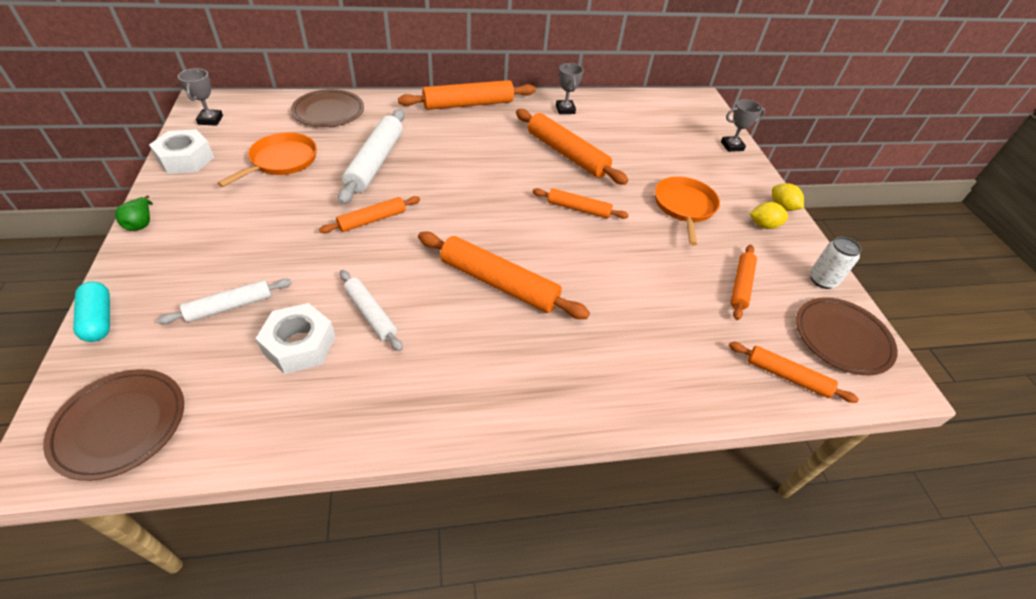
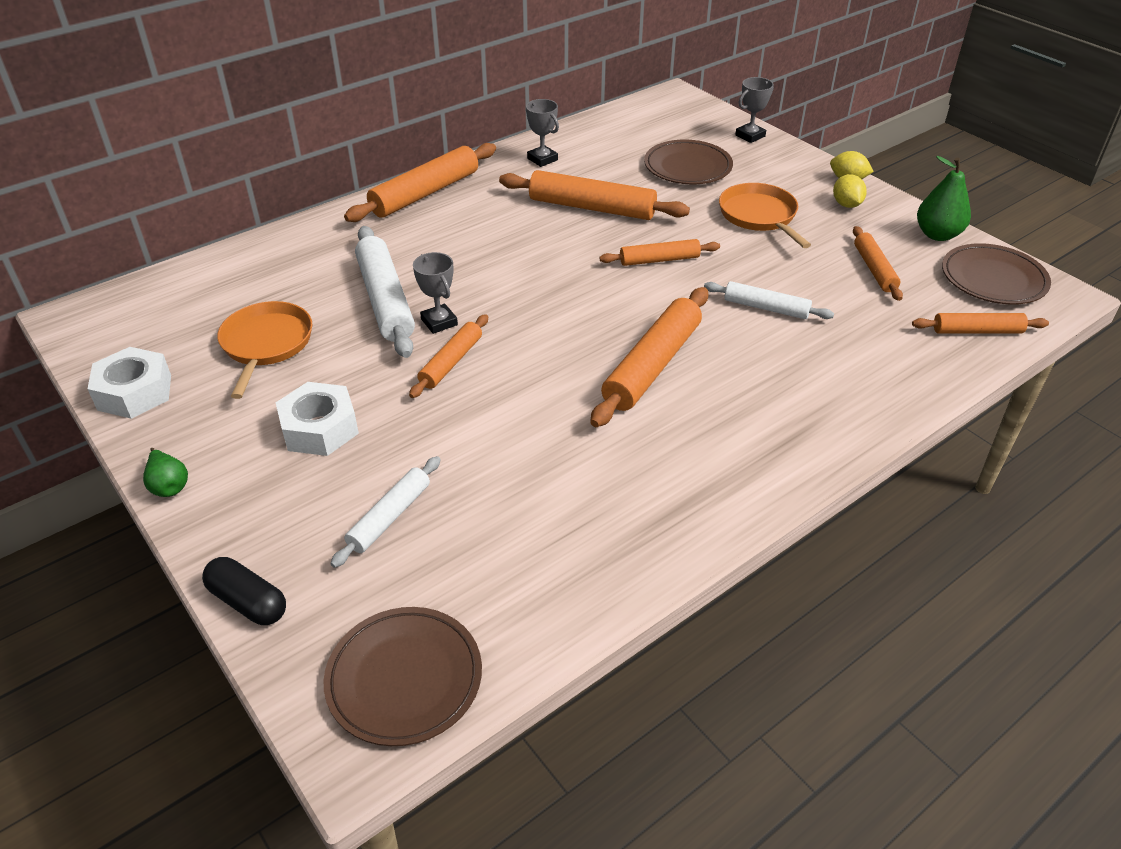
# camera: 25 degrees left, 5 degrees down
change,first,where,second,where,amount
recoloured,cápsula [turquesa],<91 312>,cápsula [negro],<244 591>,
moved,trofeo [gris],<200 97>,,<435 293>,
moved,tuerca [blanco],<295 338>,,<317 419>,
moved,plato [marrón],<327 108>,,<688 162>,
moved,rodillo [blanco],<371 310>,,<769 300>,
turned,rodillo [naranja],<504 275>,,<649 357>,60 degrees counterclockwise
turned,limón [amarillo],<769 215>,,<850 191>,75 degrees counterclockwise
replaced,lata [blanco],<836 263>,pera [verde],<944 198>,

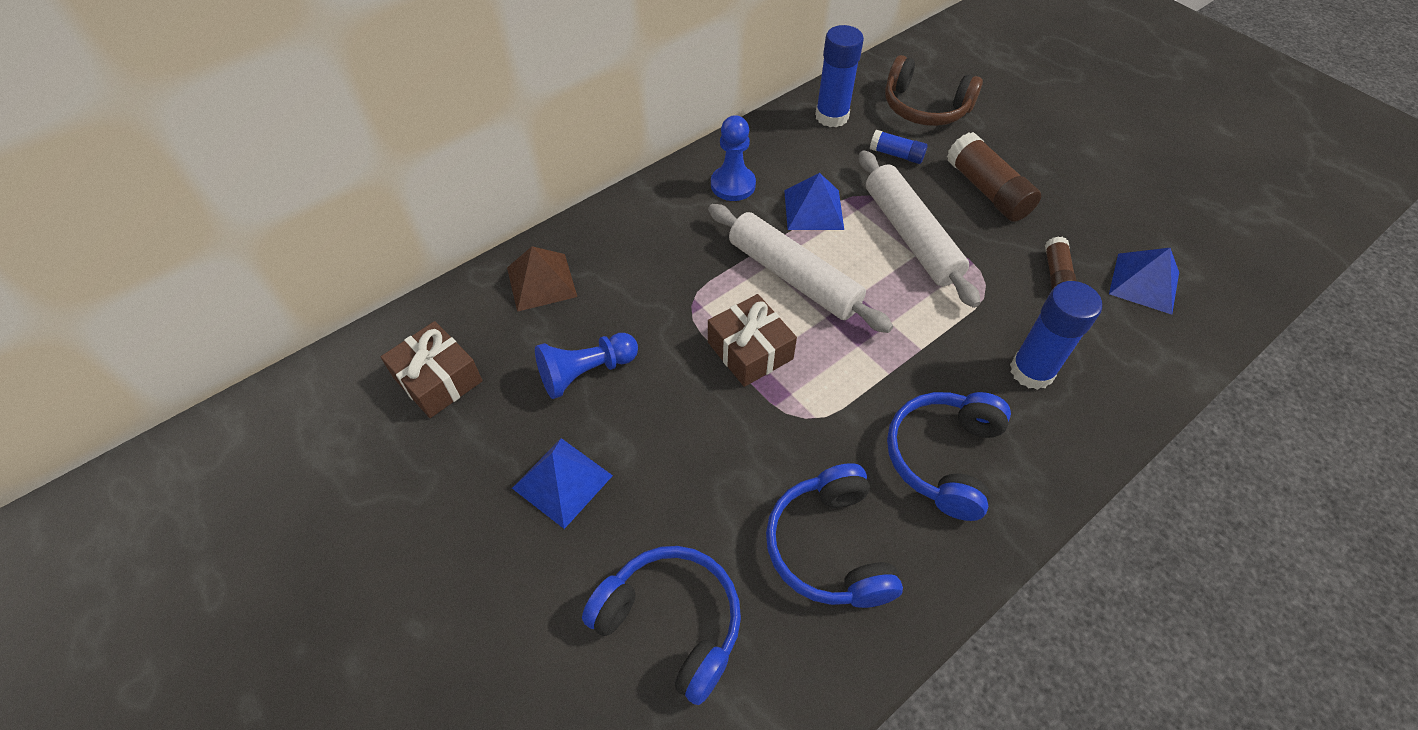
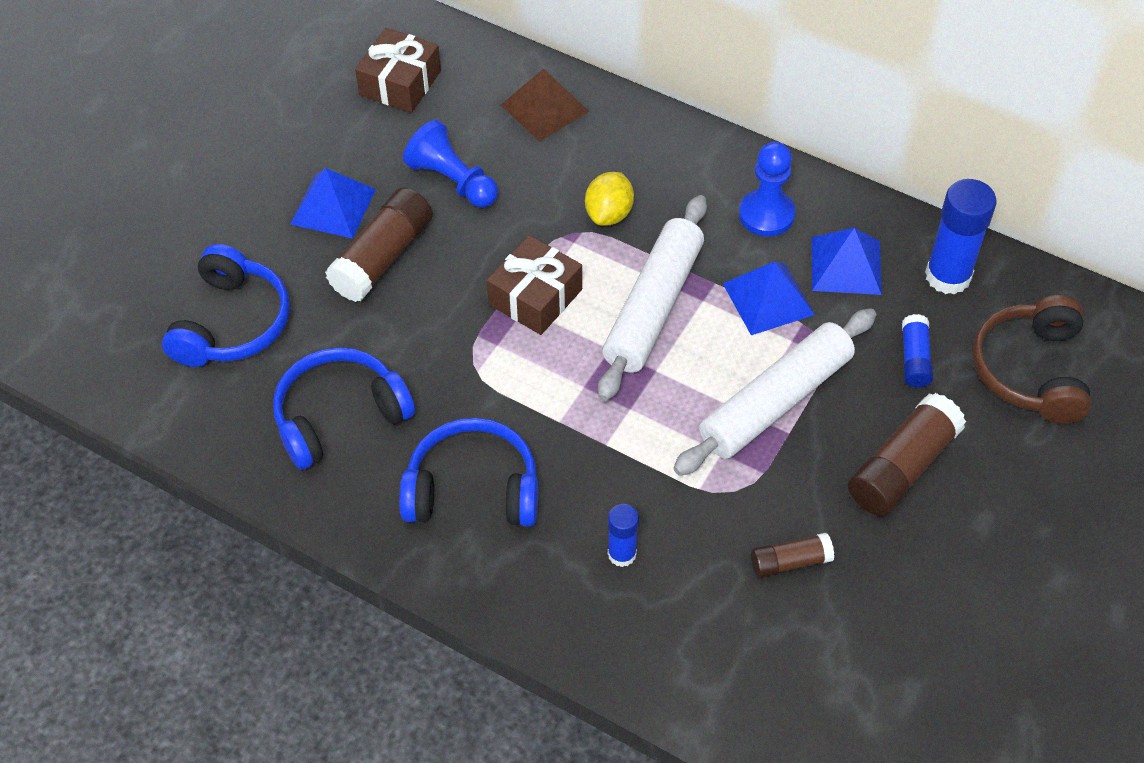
# camera: 70 degrees right, 0 degrees up
change,first,where,second,where,amount
resized,barra de pegamento [azul],<1056 335>,,<623 535>,x0.56
moved,pirámide [azul],<1144 281>,,<847 261>,
added,,,barra de pegamento [marrón],<379 245>,
added,,,limón [amarillo],<609 199>,

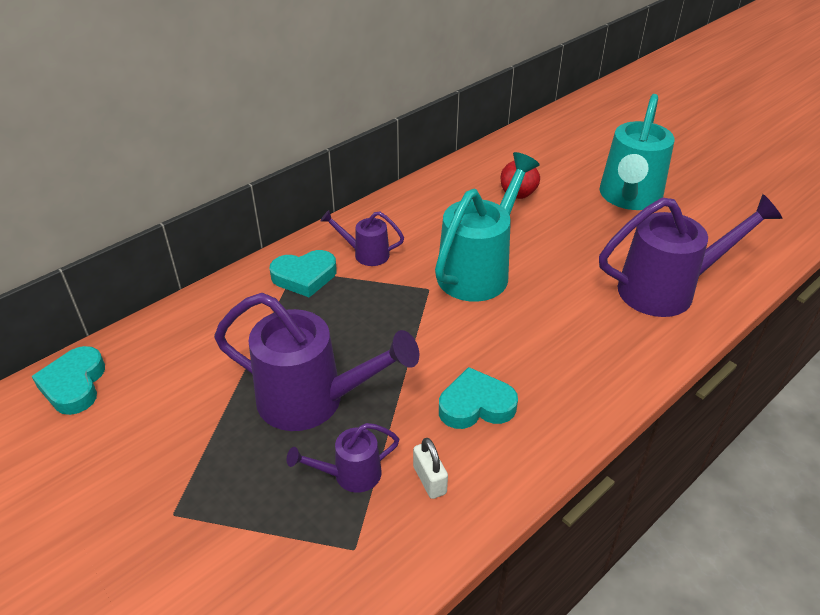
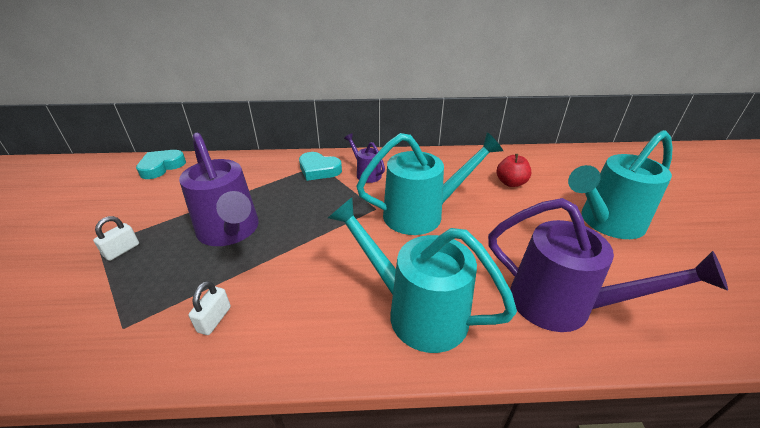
# camera: 40 degrees right, 5 degrees down
change,first,where,second,where,amount
removed,regadera [morado],<343 458>,,,
removed,corazón [turquesa],<478 398>,,,
added,,,candado [blanco],<116 238>,
added,,,regadera [turquesa],<422 275>,

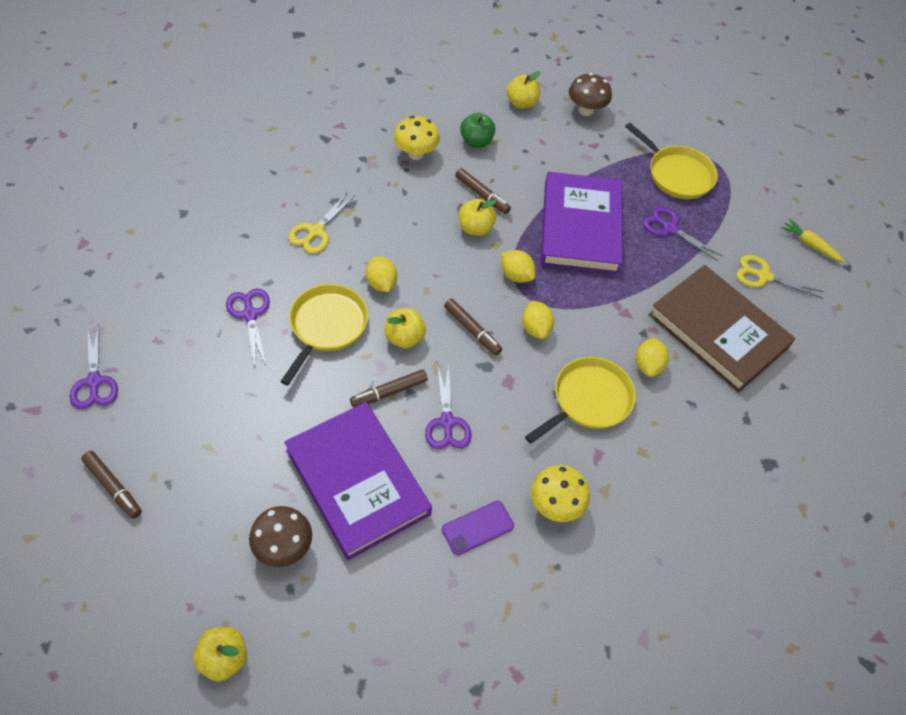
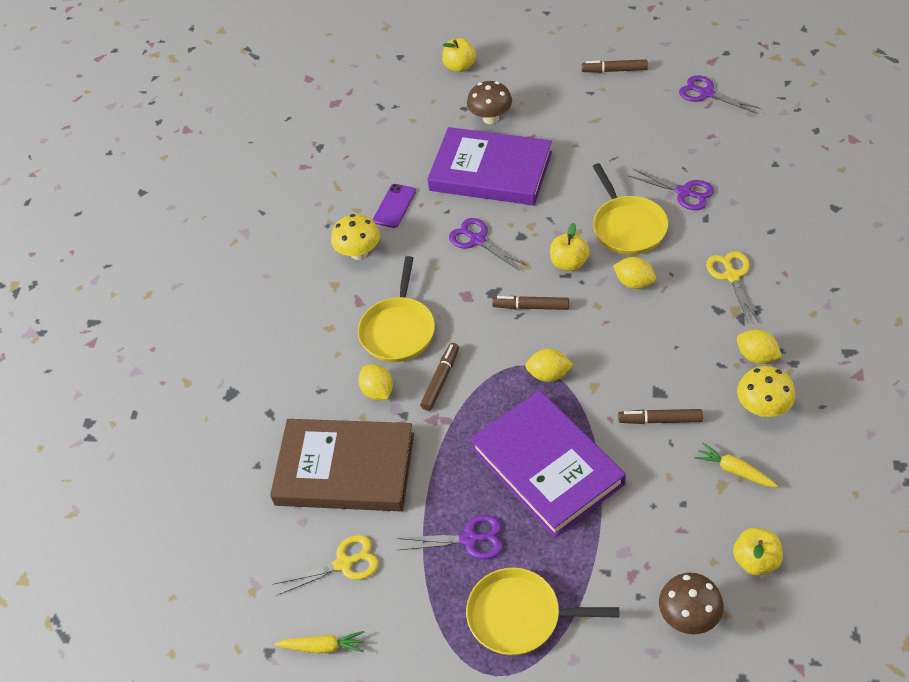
# camera: 150 degrees right, 5 degrees down
change,first,where,second,where,amount
moved,rotulador [marrón],<389 389>,,<439 377>,
removed,manzana [amarillo],<478 217>,,,
replaced,manzana [verde],<477 130>,zanahoria [amarillo],<736 465>,
moved,limón [amarillo],<538 320>,,<759 346>,

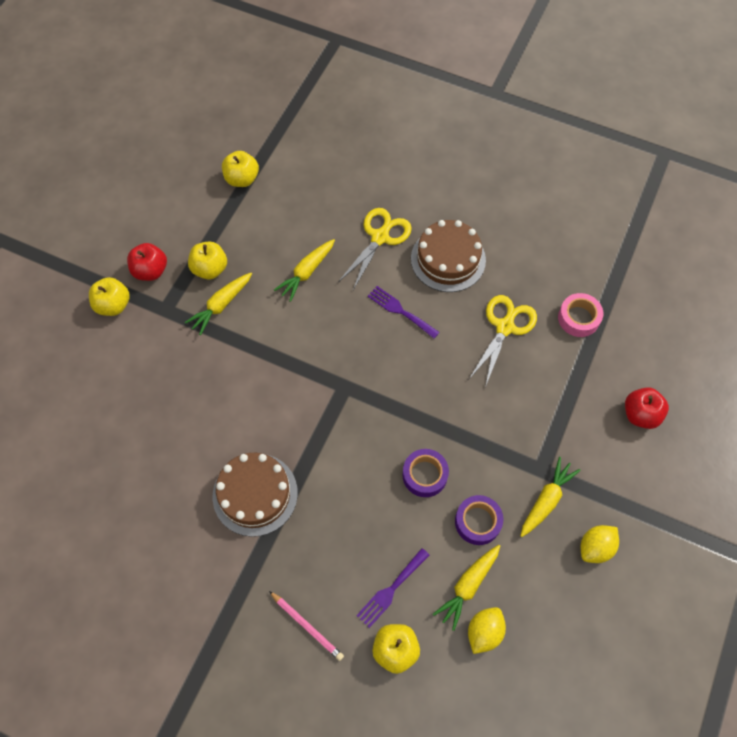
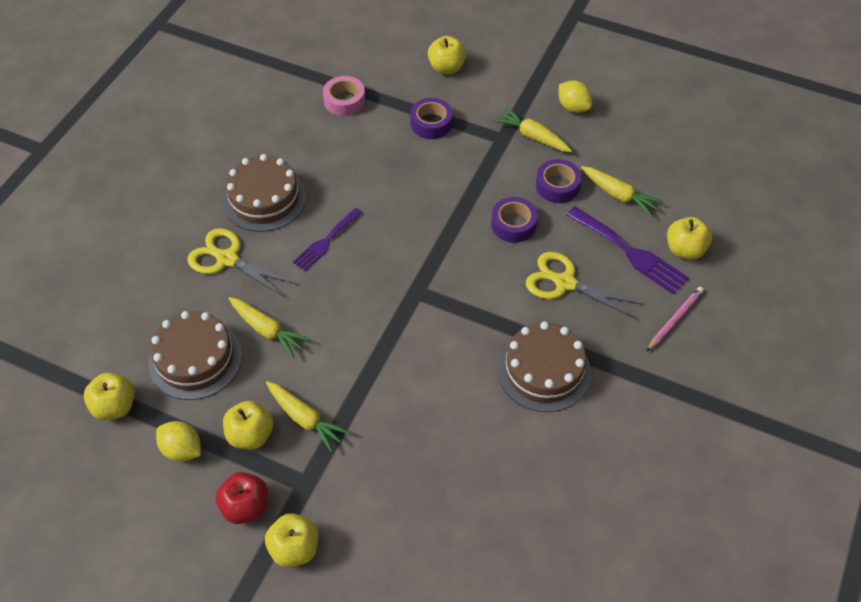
# camera: 90 degrees left, 10 degrees down
change,first,where,second,where,amount
resized,tenedor [morado],<392 588>,,<628 250>,x1.51
moved,limón [amarillo],<487 630>,,<178 441>,
moved,tijeras [amarillo],<503 341>,,<585 285>,
recoloured,manzana [rojo],<647 408>,manzana [amarillo],<447 55>,
added,,,tarta [marrón],<195 355>,
added,,,cinta adhesiva [morado],<431 118>,

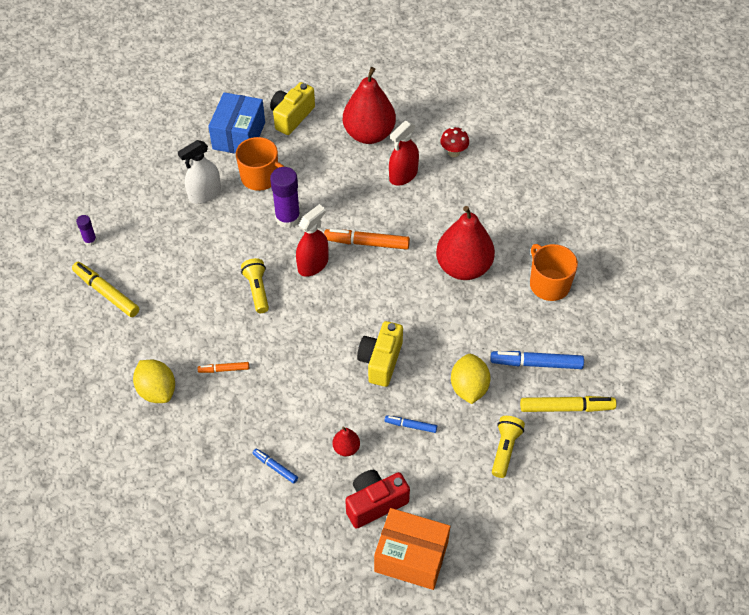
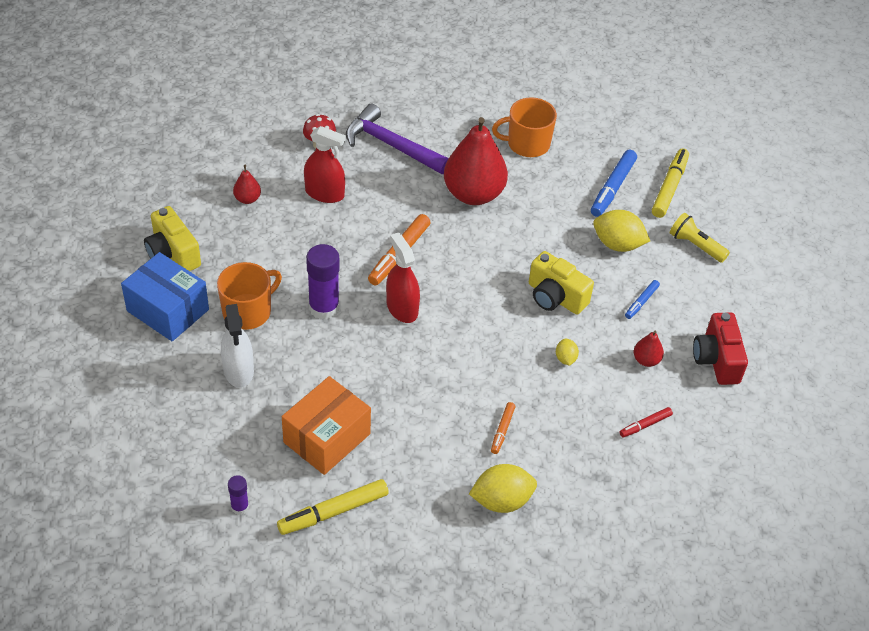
# camera: 70 degrees left, 5 degrees down
change,first,where,second,where,amount
removed,lámpara de mano [amarillo],<255 285>,,,
recoloured,rotulador [azul],<275 466>,rotulador [rojo],<646 422>,
resized,pera [rojo],<369 105>,,<247 184>,x0.43
moved,caja [naranja],<412 549>,,<326 425>,
turned,pulverizador [rojo],<404 153>,,<325 164>,45 degrees counterclockwise
added,,,martillo [morado],<397 139>,
added,,,limón [amarillo],<567 352>,

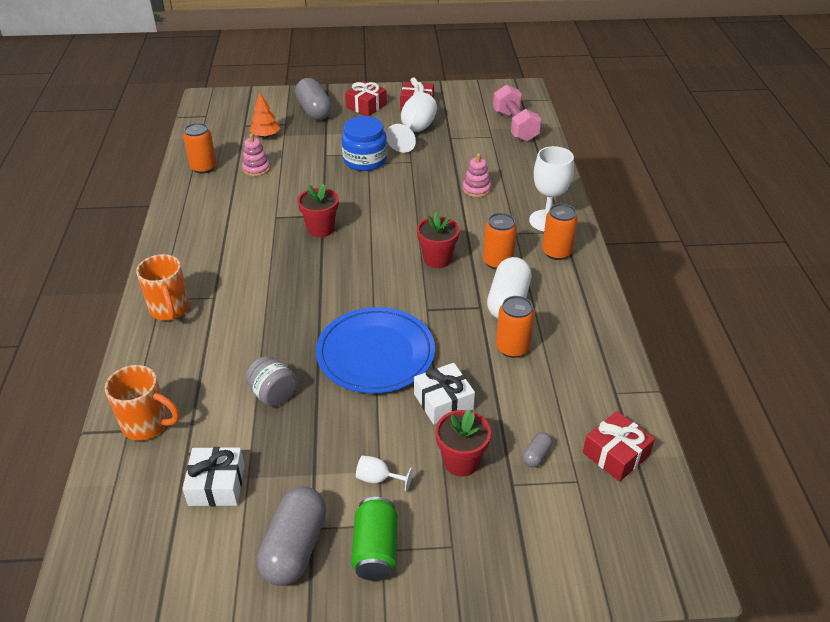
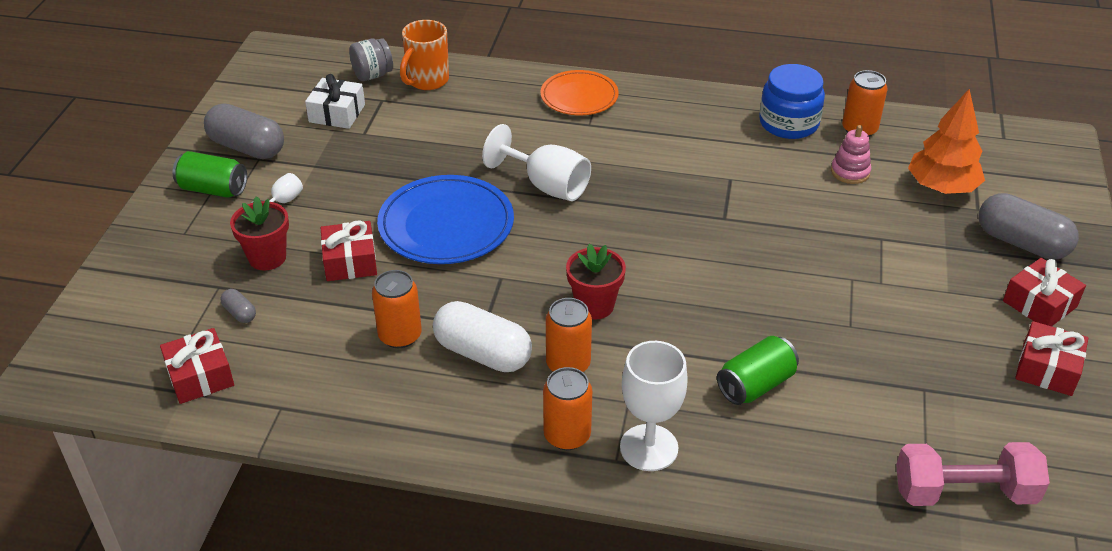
# camera: 105 degrees right, 0 degrees up
change,first,where,second,where,amount
replaced,taza [naranja],<162 287>,plato [naranja],<579 92>,
moved,tarro [gris],<271 381>,,<371 59>,
resized,árbol [naranja],<265 115>,,<946 141>,x1.59
turned,cápsula [gris],<313 99>,,<1029 226>,45 degrees clockwise
removed,maceta [rojo],<318 210>,,,
moved,tarro [azul],<364 143>,,<792 101>,
moved,copa [blanco],<411 122>,,<536 162>,
recoloured,regalo [blanco],<444 393>,regalo [rojo],<349 250>,
replaced,juguete apilable [rosa],<477 175>,lata [verde],<758 370>,

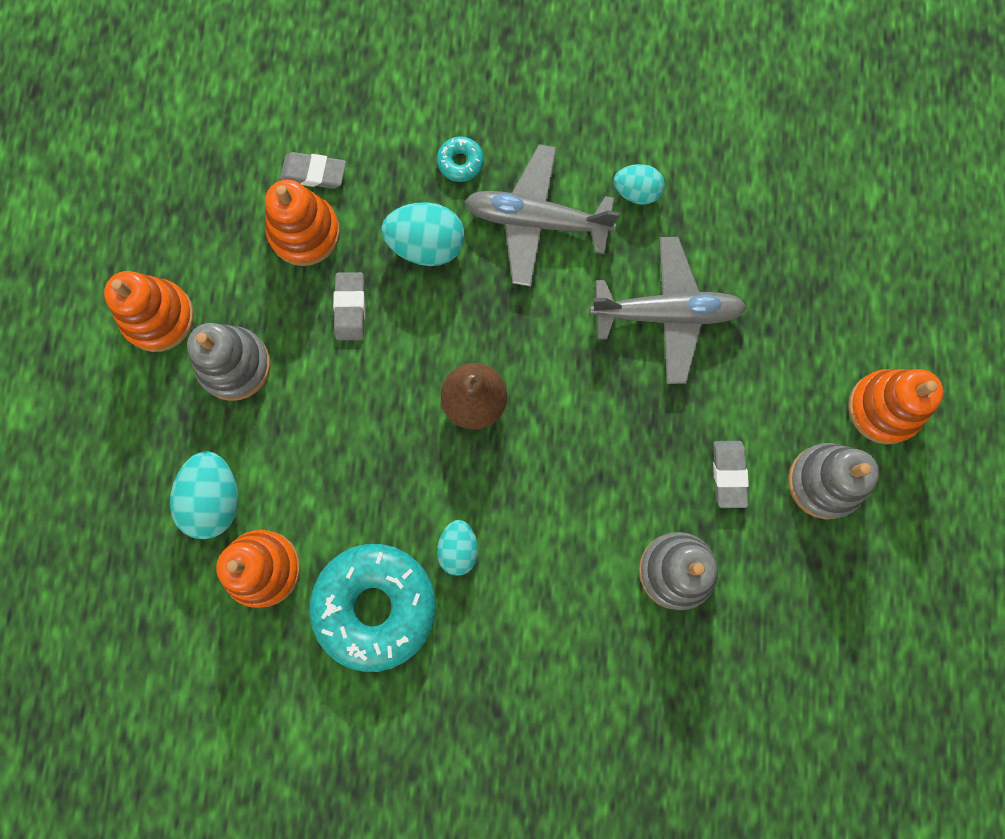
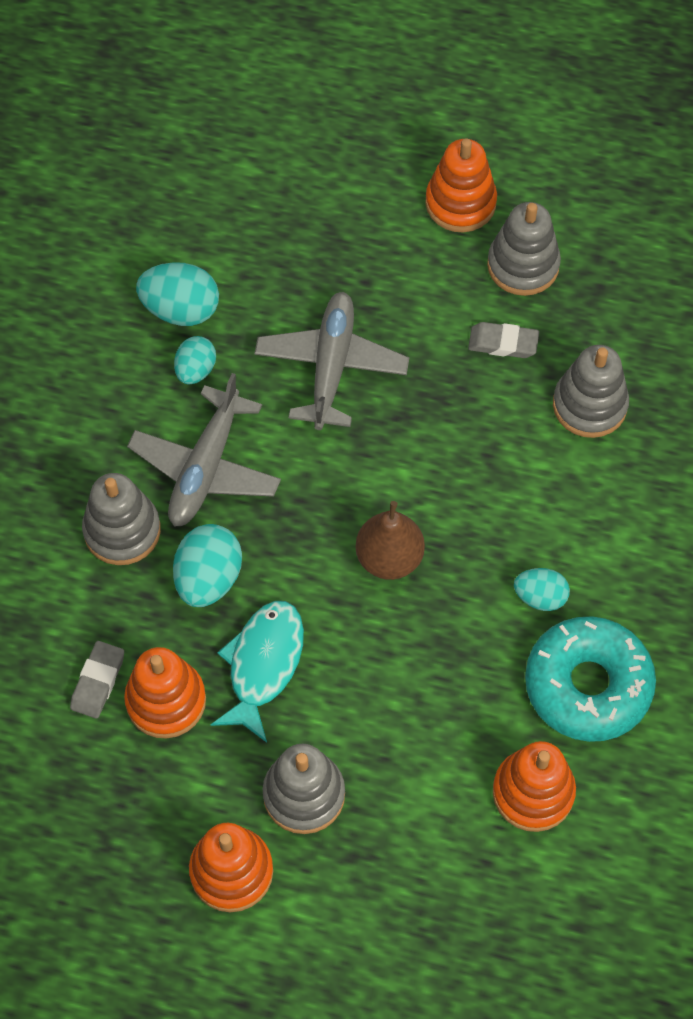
# camera: 80 degrees left, 15 degrees down
change,first,where,second,where,amount
moved,huevo [turquesa],<204 495>,,<177 294>,
replaced,goma de borrar [gris],<349 306>,pez [turquesa],<257 672>,
replaced,rosquilla [turquesa],<460 159>,juguete apilable [gris],<121 519>,

